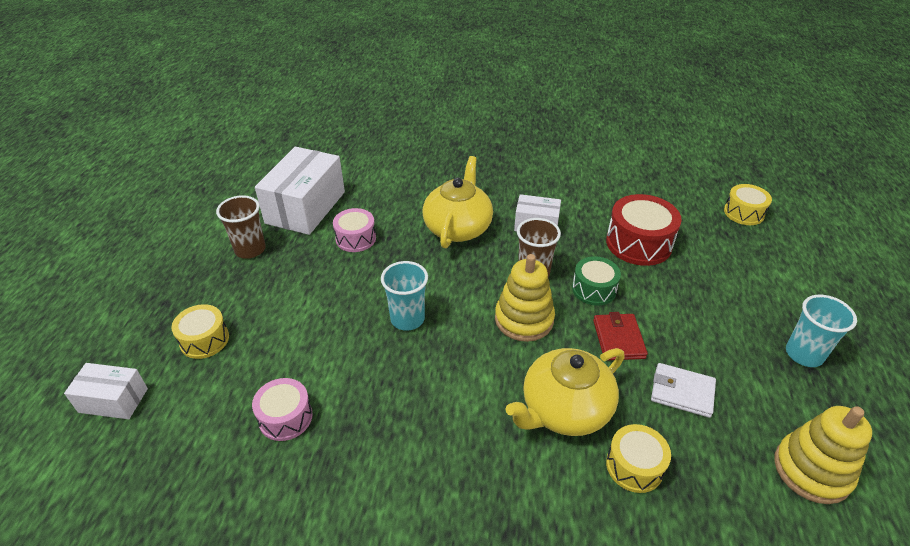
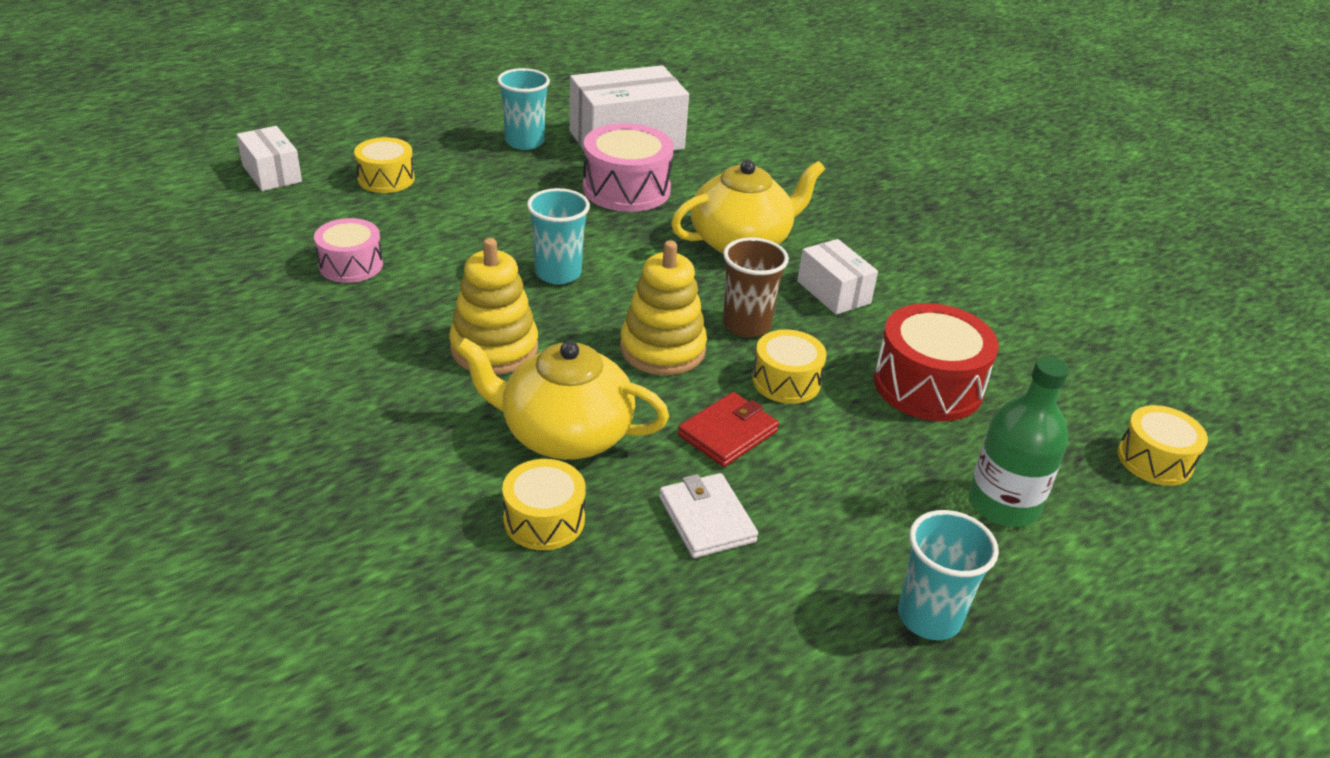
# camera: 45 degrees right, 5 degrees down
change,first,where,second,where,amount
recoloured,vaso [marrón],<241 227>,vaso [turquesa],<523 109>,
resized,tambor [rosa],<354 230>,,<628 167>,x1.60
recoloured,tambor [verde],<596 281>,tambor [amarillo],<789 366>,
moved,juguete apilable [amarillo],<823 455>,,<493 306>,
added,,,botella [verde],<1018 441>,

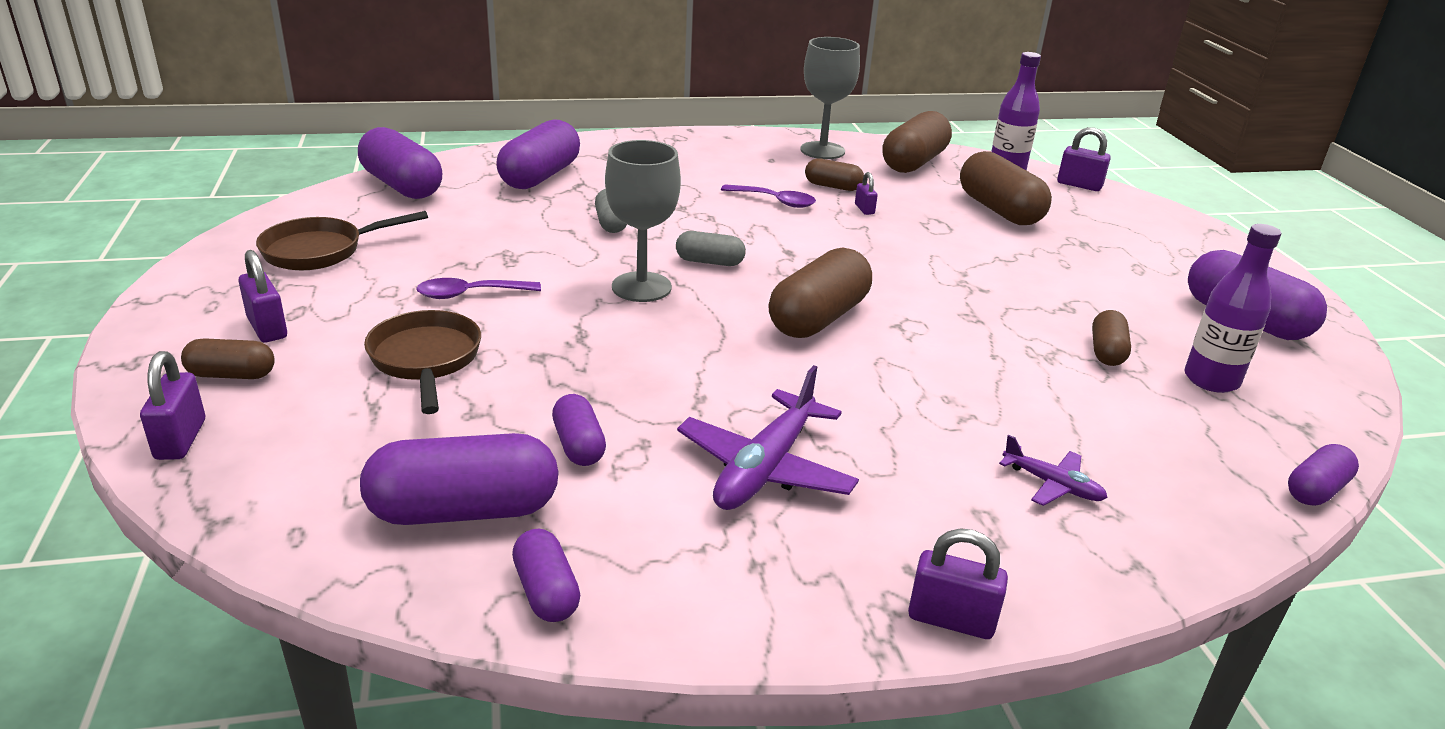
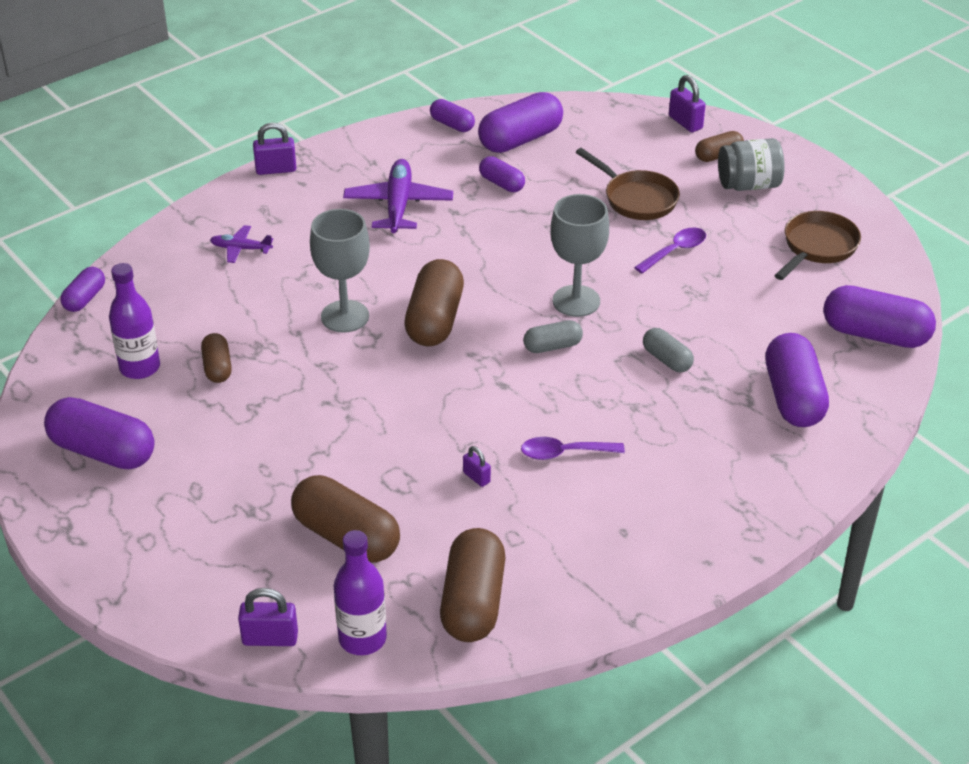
# camera: 155 degrees right, 10 degrees up
change,first,where,second,where,amount
replaced,candado [morado],<262 296>,tarro [gris],<751 164>,
moved,copa [gris],<830 98>,,<340 271>,
removed,cápsula [marrón],<834 174>,,,

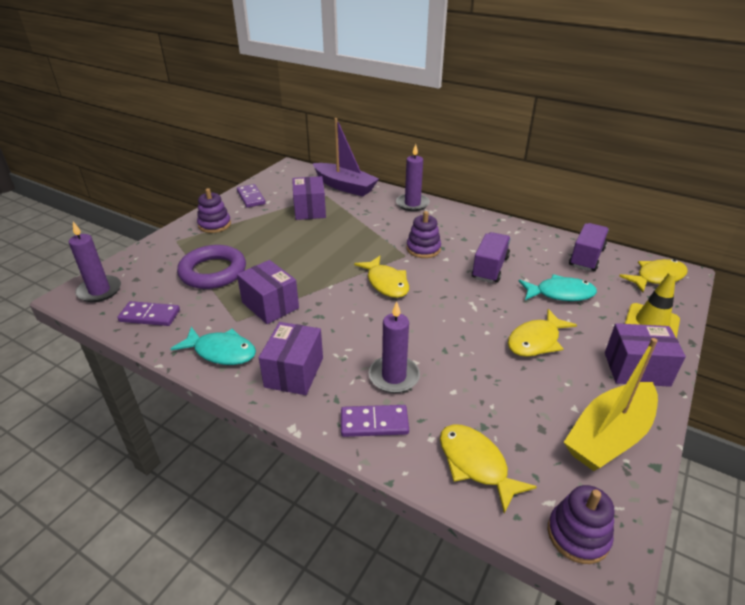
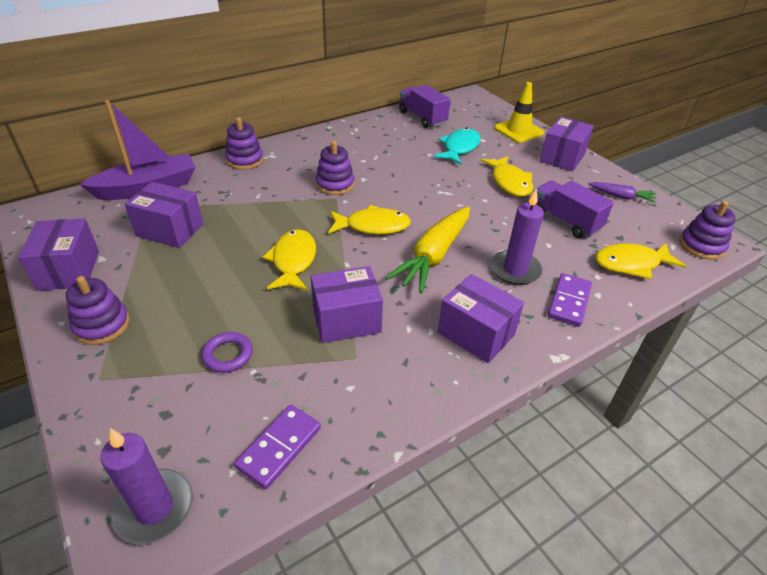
# camera: 65 degrees left, 5 degrees up
change,first,where,second,where,amount
removed,pez [turquesa],<213 346>,,,
resized,anillo [morado],<211 267>,,<227 352>,x0.50
replaced,ficha de dominó [morado],<251 196>,caja [morado],<58 254>,
replaced,vela [morado],<413 177>,juguete apilable [morado],<244 143>,
moved,camión [morado],<491 257>,,<575 209>,
replaced,barco [amarillo],<611 404>,zanahoria [morado],<622 192>,
moved,pez [amarillo],<653 275>,,<289 260>,
added,,,zanahoria [amarillo],<427 250>,

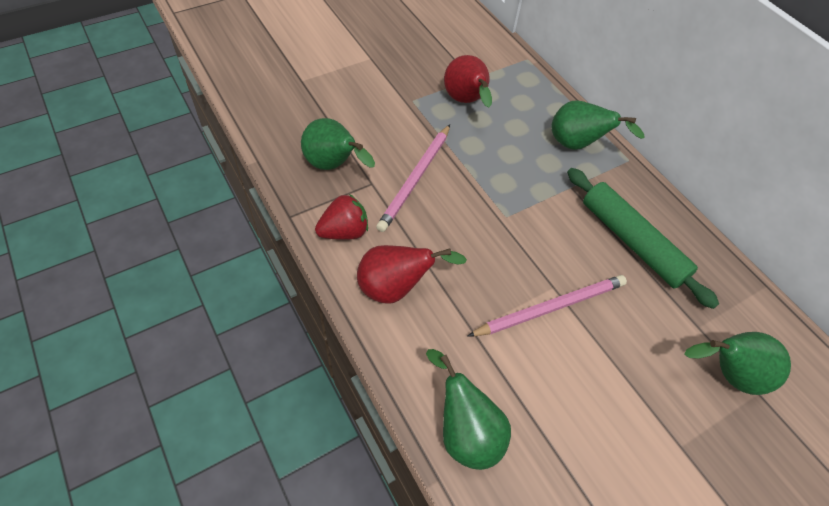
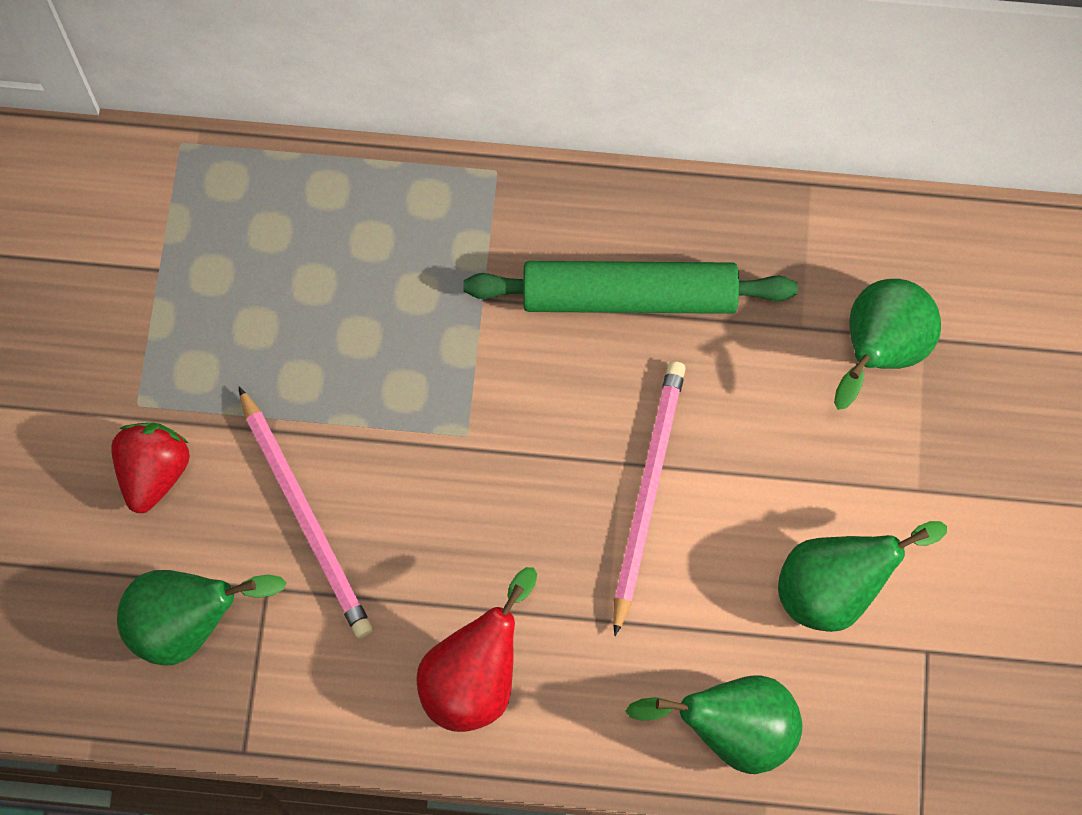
# camera: 50 degrees left, 15 degrees up
change,first,where,second,where,amount
moved,fresa [rojo],<341 217>,,<150 468>,
removed,pera [rojo],<468 81>,,,
moved,pera [verde],<598 125>,,<862 576>,

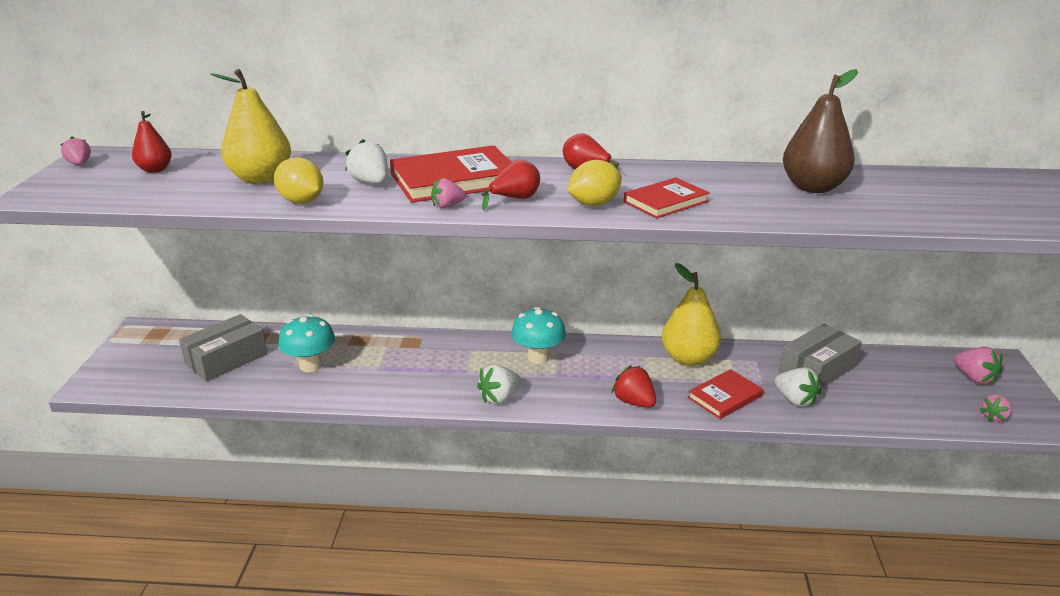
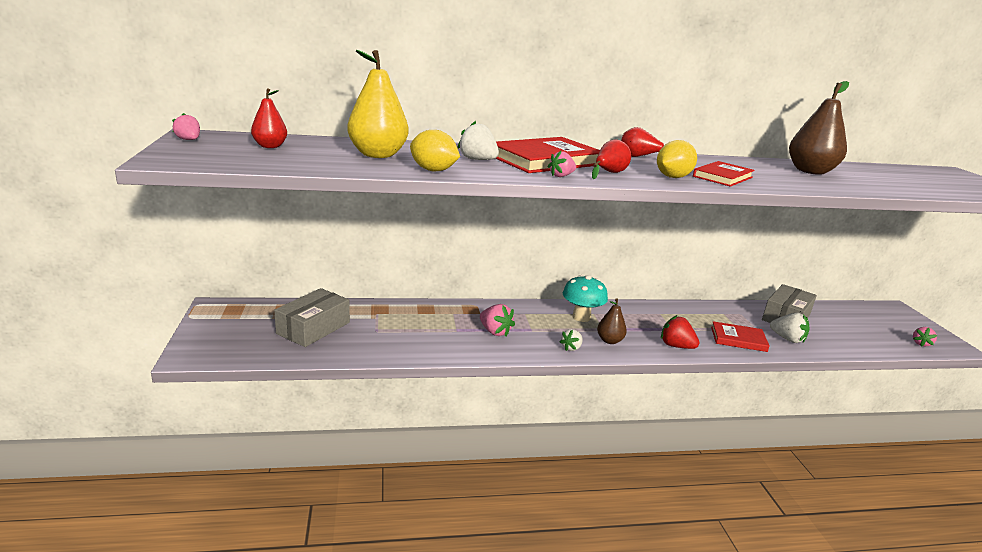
# camera: 15 degrees left, 5 degrees down
change,first,where,second,where,amount
removed,seta [turquesa],<306 343>,,,
resized,fresa [blanco],<499 384>,,<571 340>,x0.67
removed,pera [amarillo],<691 314>,,,
turned,libro [rojo],<725 394>,,<740 336>,60 degrees clockwise
moved,fresa [rosa],<978 366>,,<497 320>,
added,,,pera [marrón],<612 321>,

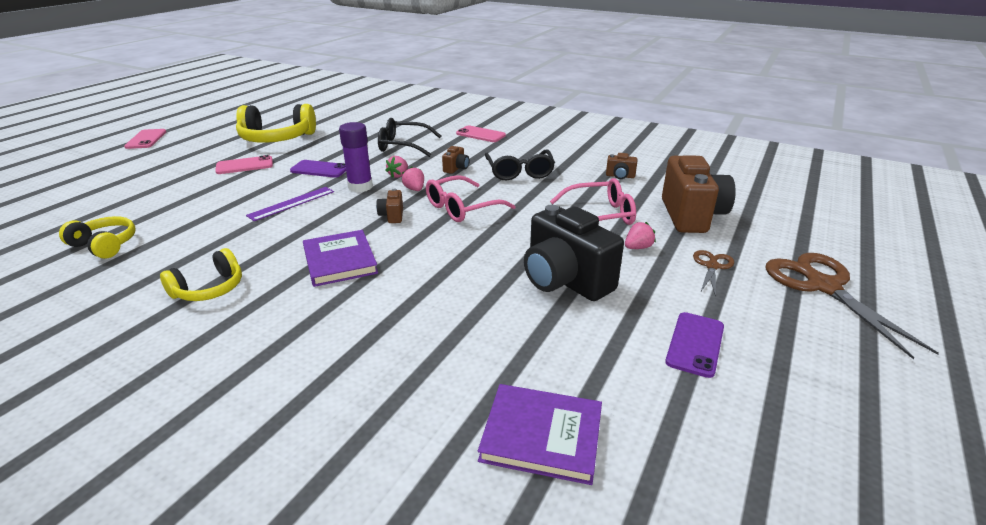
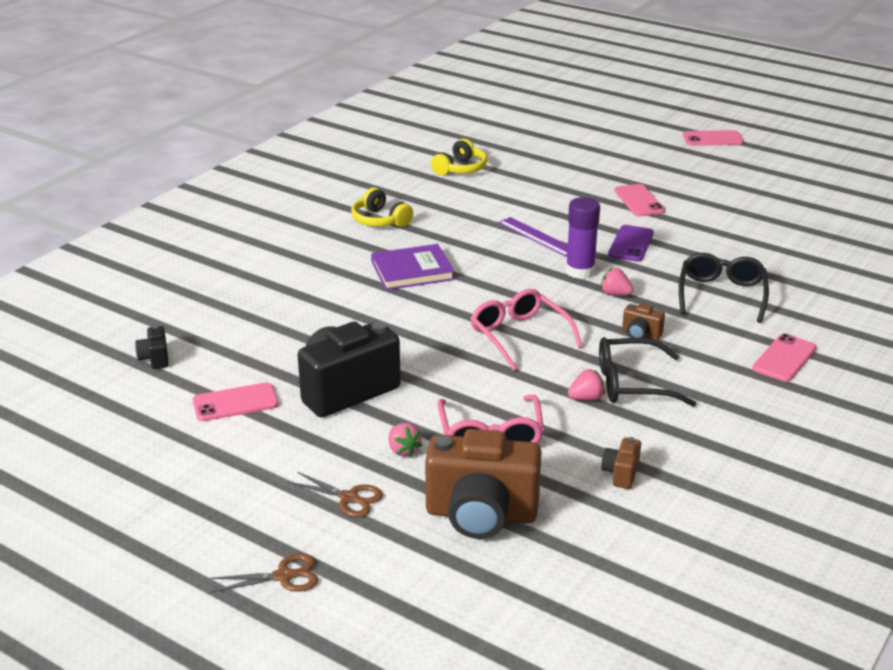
# camera: 95 degrees right, 0 degrees up
change,first,where,second,where,amount
removed,auriculares [amarillo],<276 123>,,,
removed,cámara [marrón],<389 205>,,,
moved,fresa [rosa],<413 178>,,<586 385>,
replaced,libro [morado],<540 434>,cámara [negro],<152 347>,
removed,móvil [morado],<694 345>,,,
resized,tijeras [marrón],<852 306>,,<264 572>,x0.51
added,,,móvil [rosa],<235 401>,

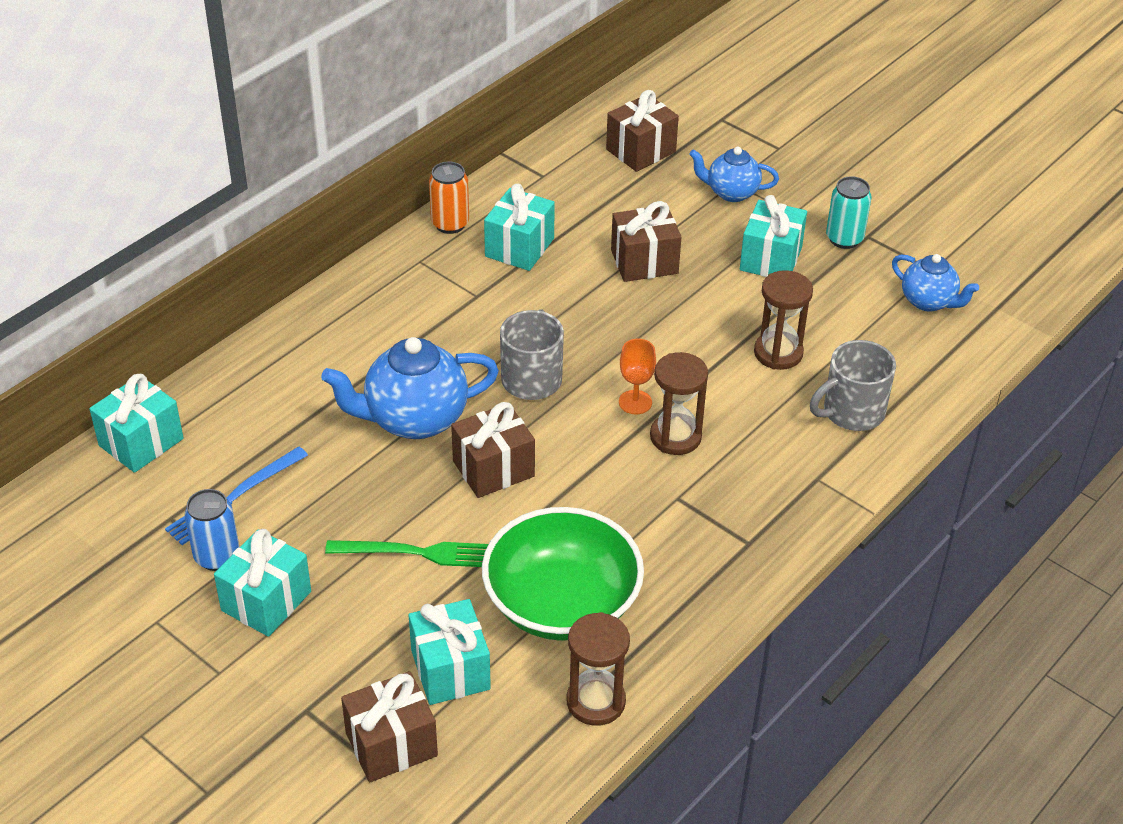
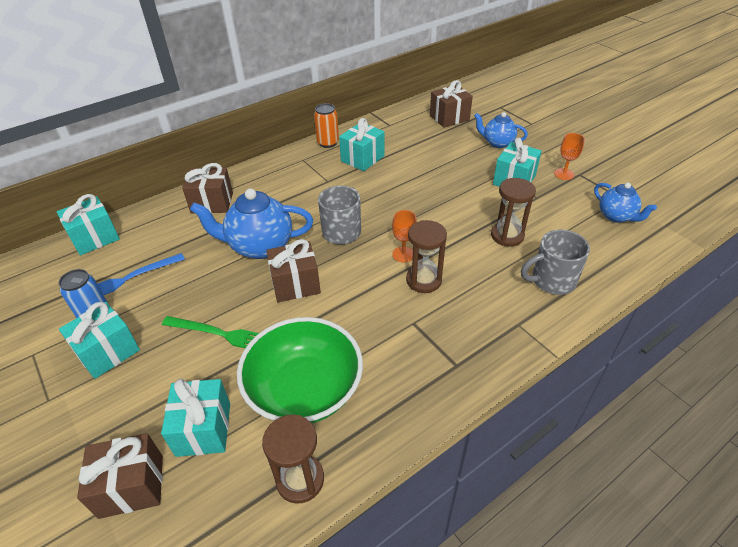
# camera: 15 degrees right, 0 degrees up
change,first,where,second,where,amount
moved,regalo [marrón],<646 241>,,<207 188>,
replaced,lata [turquesa],<849 212>,copa [naranja],<569 156>,

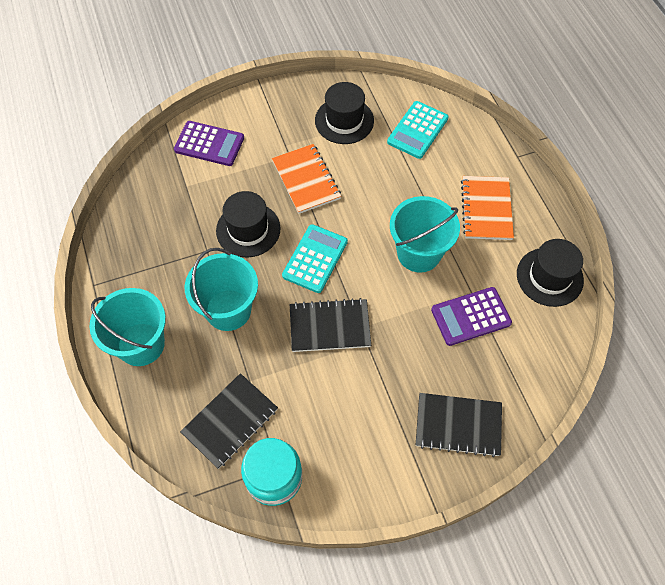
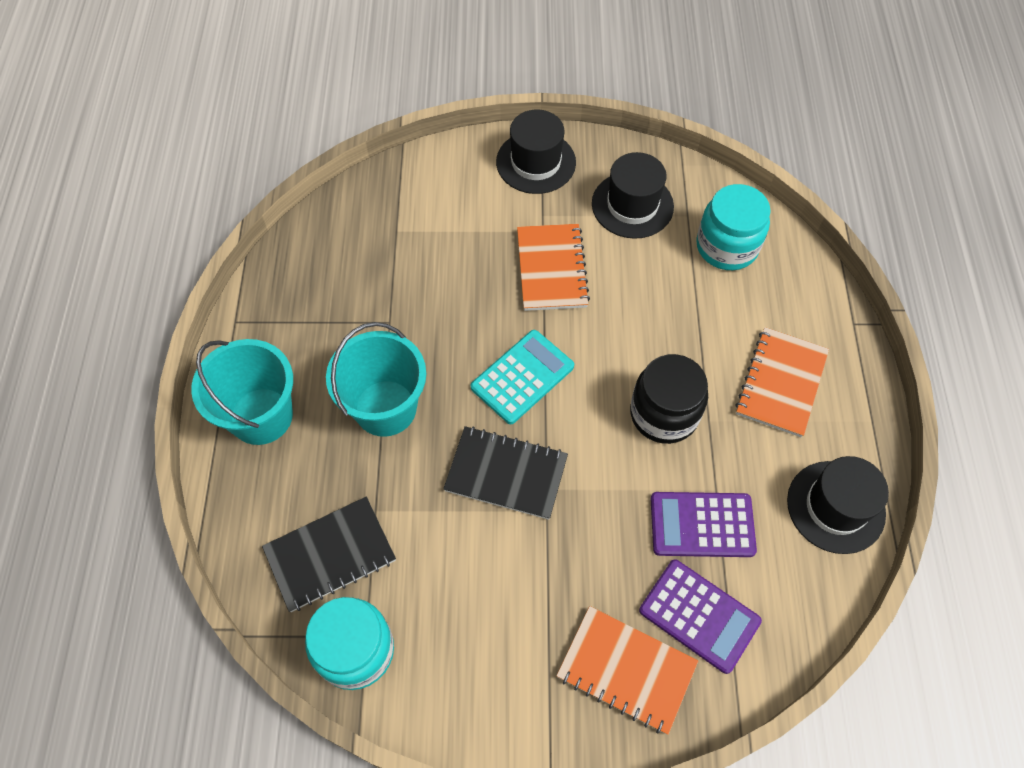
# camera: 20 degrees right, 0 degrees up
change,first,where,second,where,amount
moved,calculadora [morado],<209 143>,,<700 616>,
moved,sombrero [negro],<248 224>,,<536 152>,
replaced,calculadora [turquesa],<418 130>,tarro [turquesa],<733 227>,
replaced,balde [turquesa],<425 234>,tarro [negro],<669 399>,
recoloured,cuaderno [negro],<459 425>,cuaderno [naranja],<627 670>,

